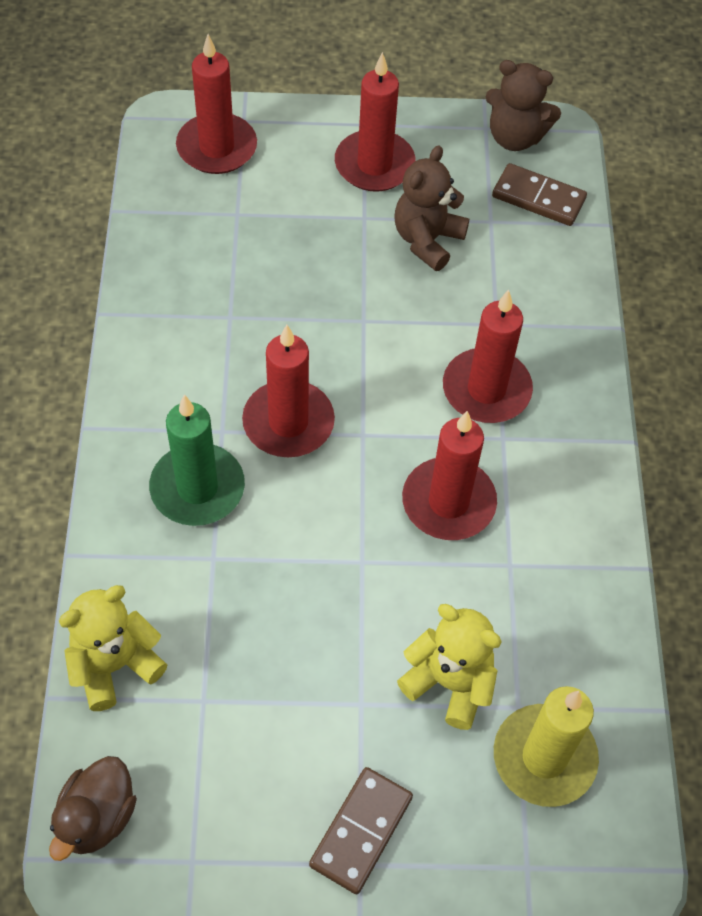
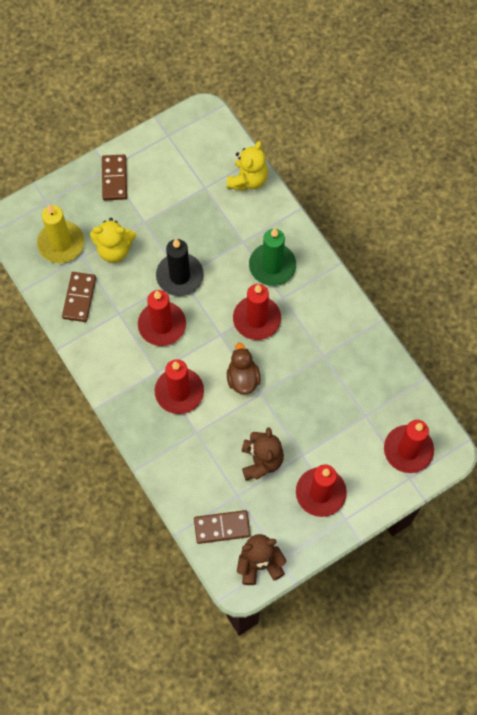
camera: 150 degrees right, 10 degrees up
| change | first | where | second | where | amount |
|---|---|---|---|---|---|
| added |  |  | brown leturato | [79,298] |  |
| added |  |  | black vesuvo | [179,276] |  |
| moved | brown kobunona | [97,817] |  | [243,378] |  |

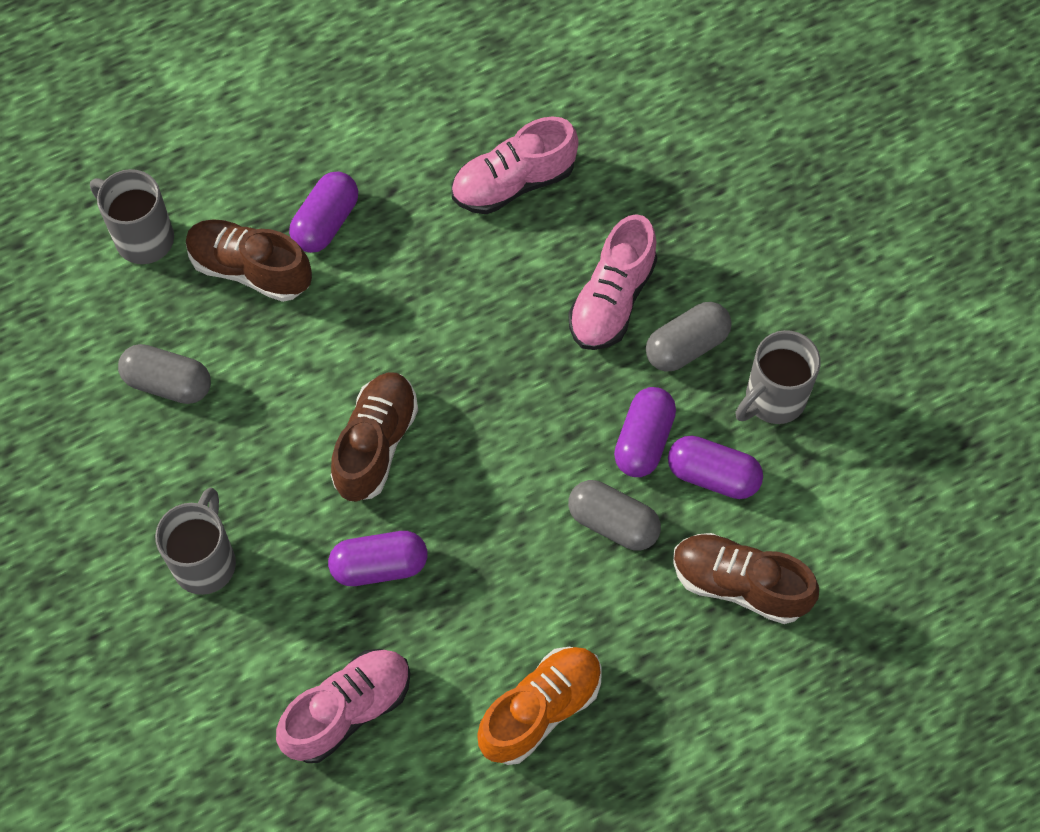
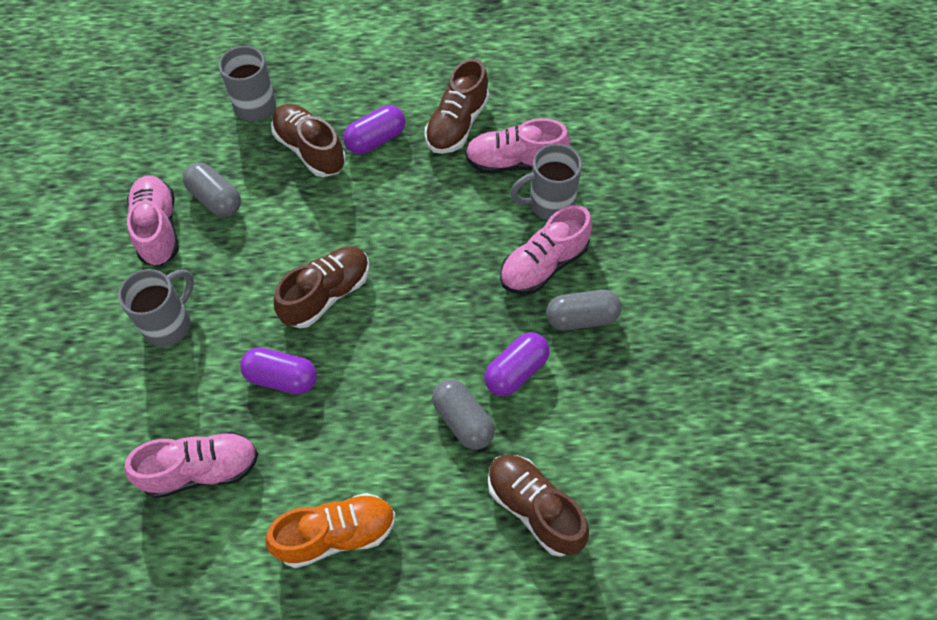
camera: 25 degrees right, 5 degrees down
| change | first | where | second | where | amount |
|---|---|---|---|---|---|
| removed | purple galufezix | [713,475] |  |  |  |
| added |  |  | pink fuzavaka | [158,229] |  |
| added |  |  | brown fuzavaka | [457,124] |  |
| moved | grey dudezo | [773,399] |  | [549,204] |  |

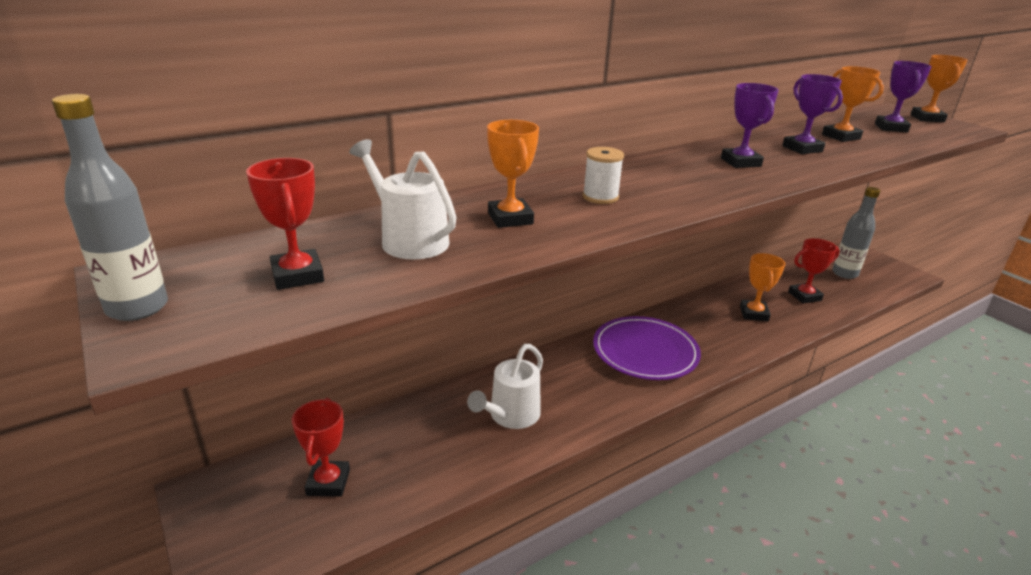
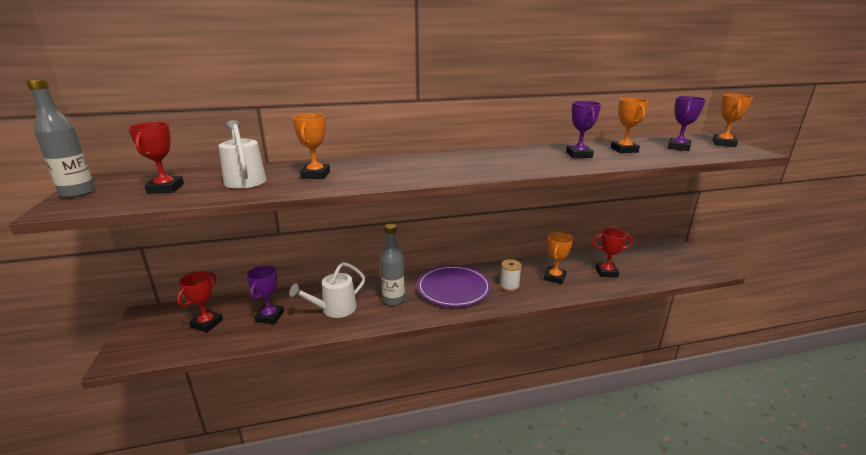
camera: 20 degrees right, 5 degrees down
| change | first | where | second | where | amount |
|---|---|---|---|---|---|
| moved | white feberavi | [600,197] |  | [509,286] |  |
| moved | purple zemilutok | [740,162] |  | [270,317] |  |
| moved | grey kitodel | [844,273] |  | [393,300] |  |

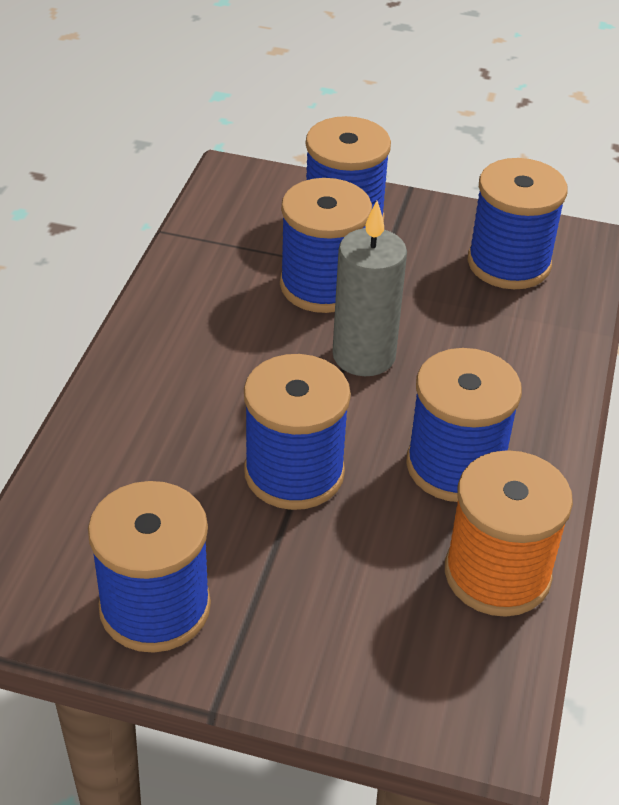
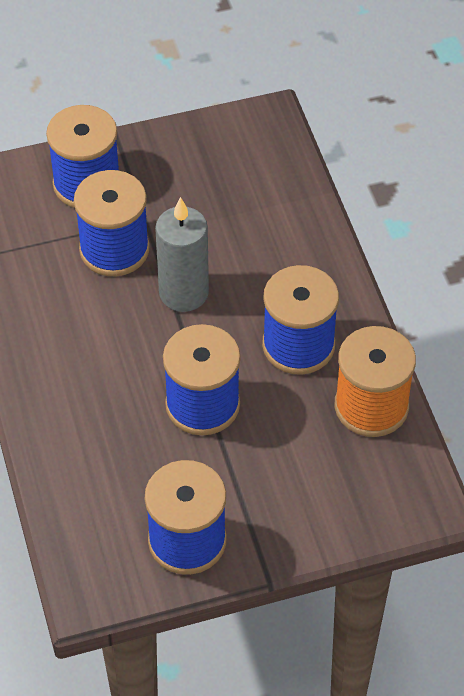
camera: 30 degrees left, 10 degrees up
| change | first | where | second | where | amount |
|---|---|---|---|---|---|
| removed | blue feberavi | [508,263] |  |  |  |

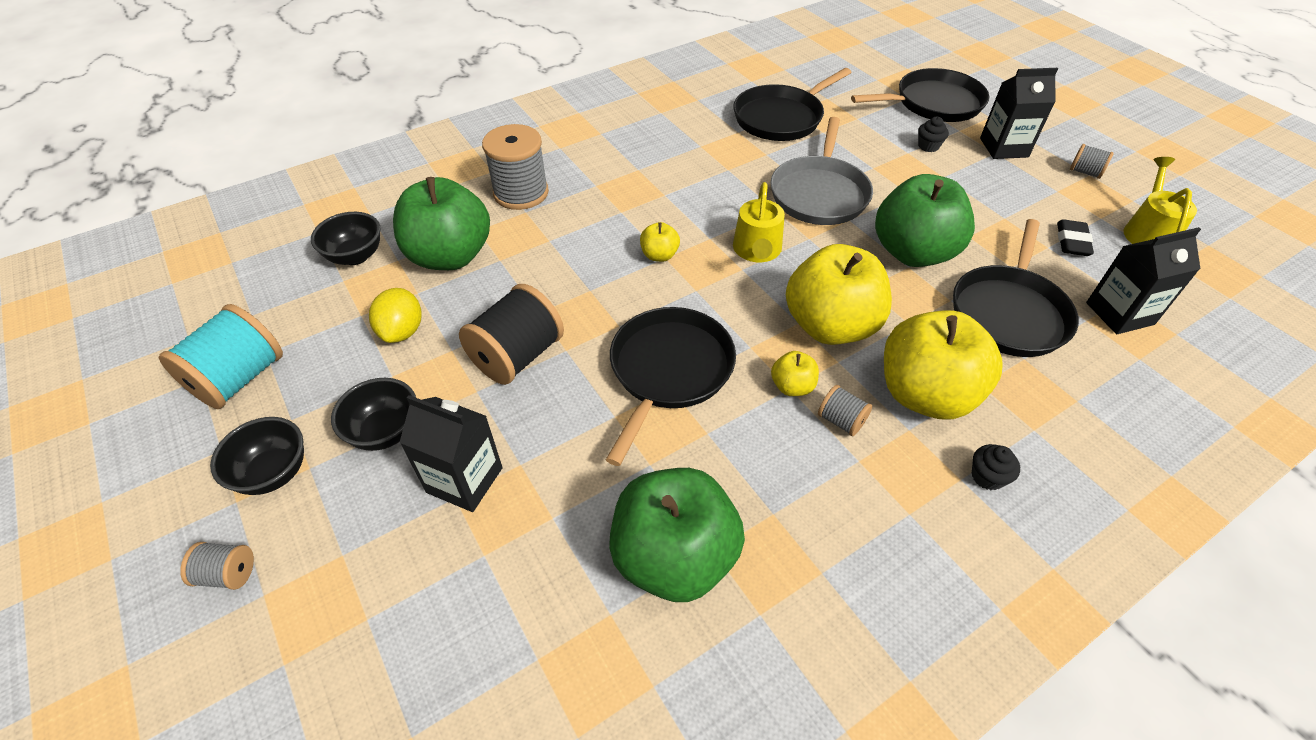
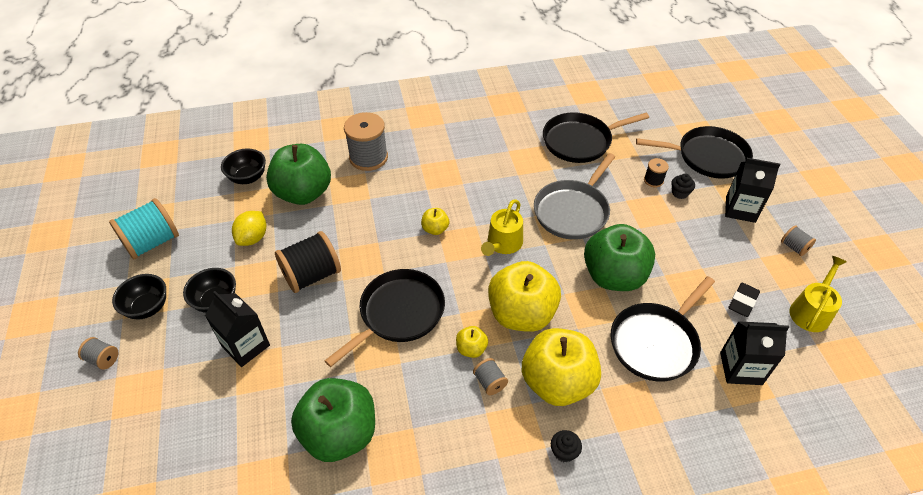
camera: 20 degrees right, 0 degrees up
| change | first | where | second | where | amount |
|---|---|---|---|---|---|
| added |  |  | black feberavi | [653,180] |  |

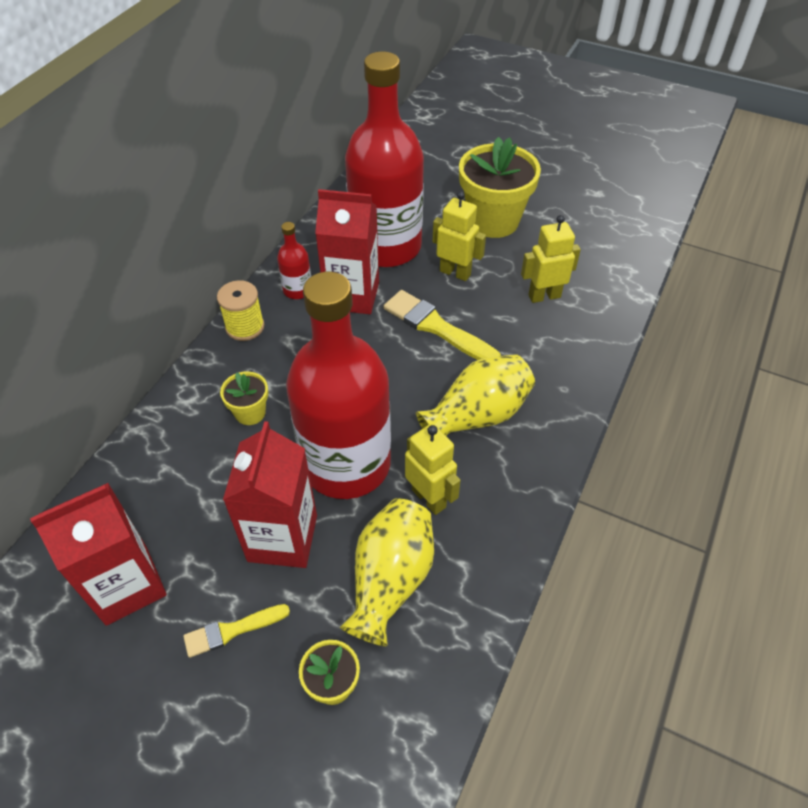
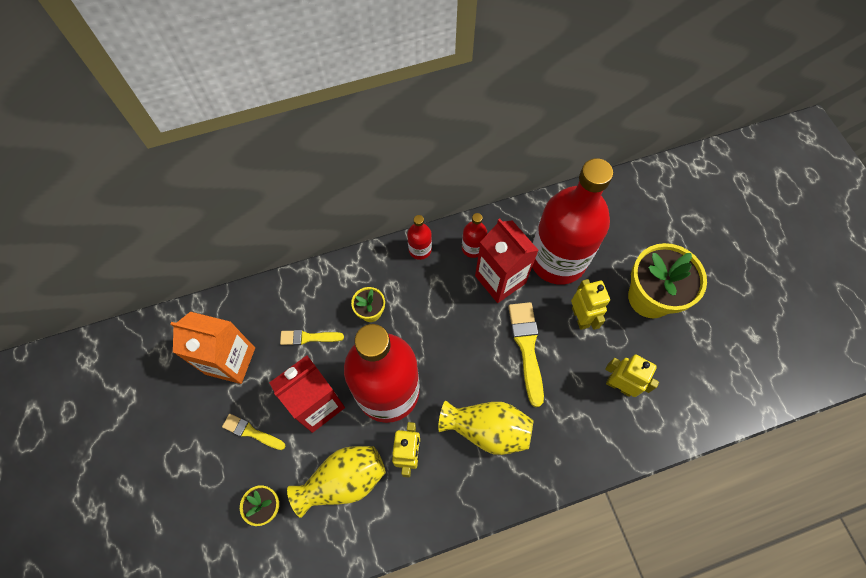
camera: 45 degrees right, 15 degrees up
| change | first | where | second | where | amount |
|---|---|---|---|---|---|
| added |  |  | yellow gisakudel | [308,337] |  |
| replaced | yellow feberavi | [245,327] | red kitodel | [420,249] |  |
| recoloured | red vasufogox | [127,585] | orange vasufogox | [230,361] |  |

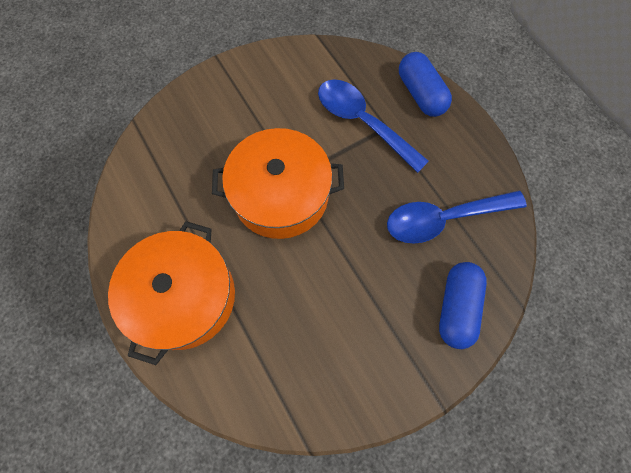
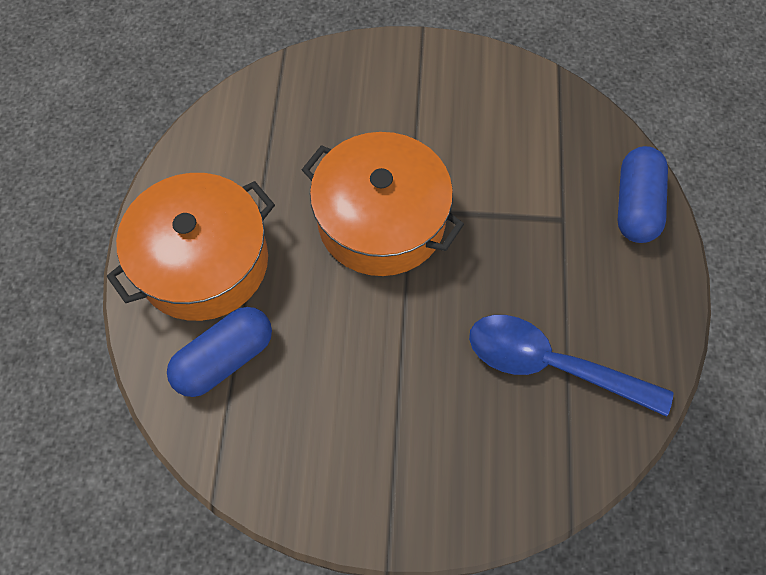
camera: 35 degrees right, 5 degrees down
| change | first | where | second | where | amount |
|---|---|---|---|---|---|
| removed | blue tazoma | [362,122] |  |  |  |
| moved | blue galufezix | [456,307] |  | [225,359] |  |

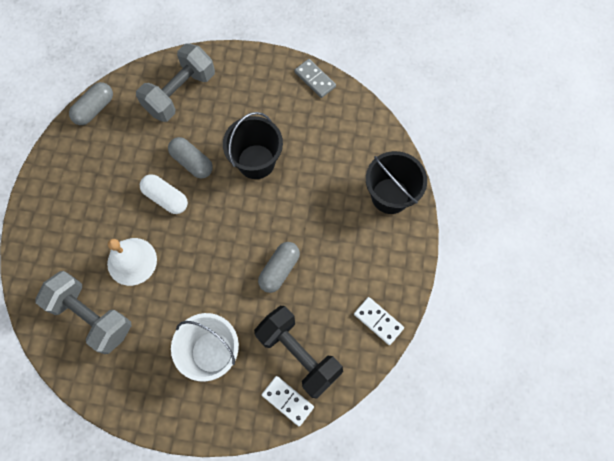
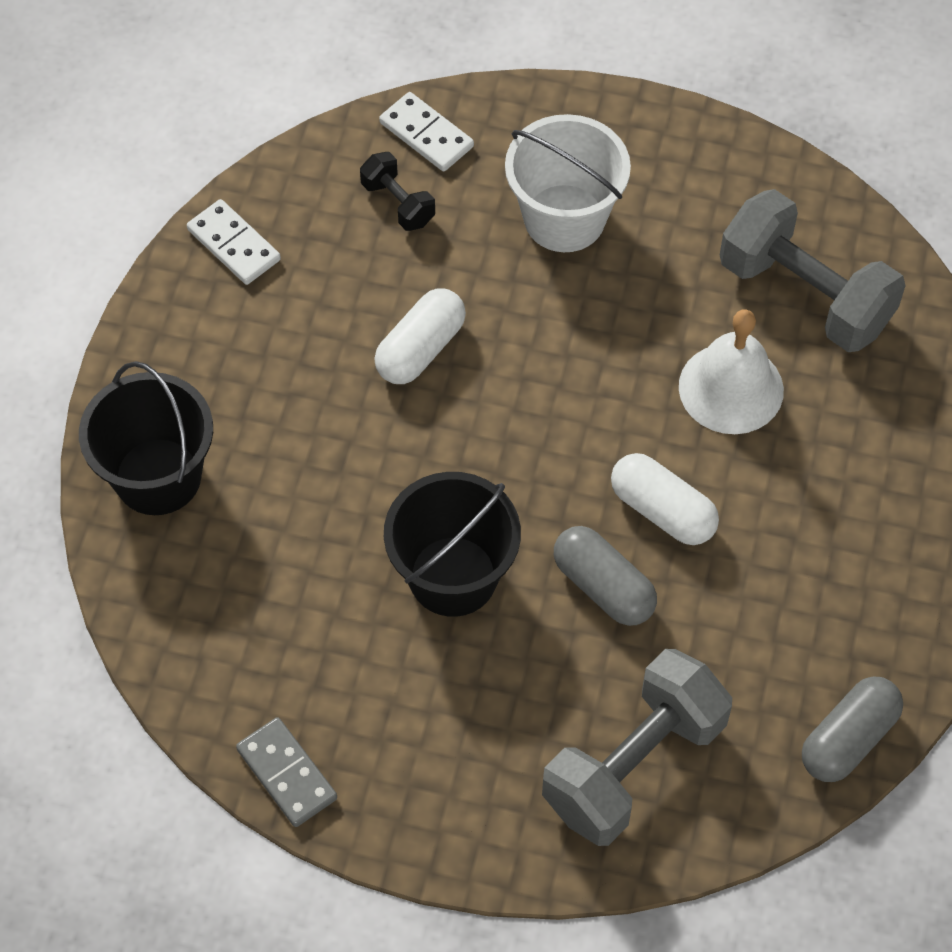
camera: 175 degrees left, 10 degrees down
| change | first | where | second | where | amount |
|---|---|---|---|---|---|
| recoloured | grey galufezix | [279,270] | white galufezix | [420,349] |  |
| resized | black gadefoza | [298,354] |  | [398,203] | x0.48 |

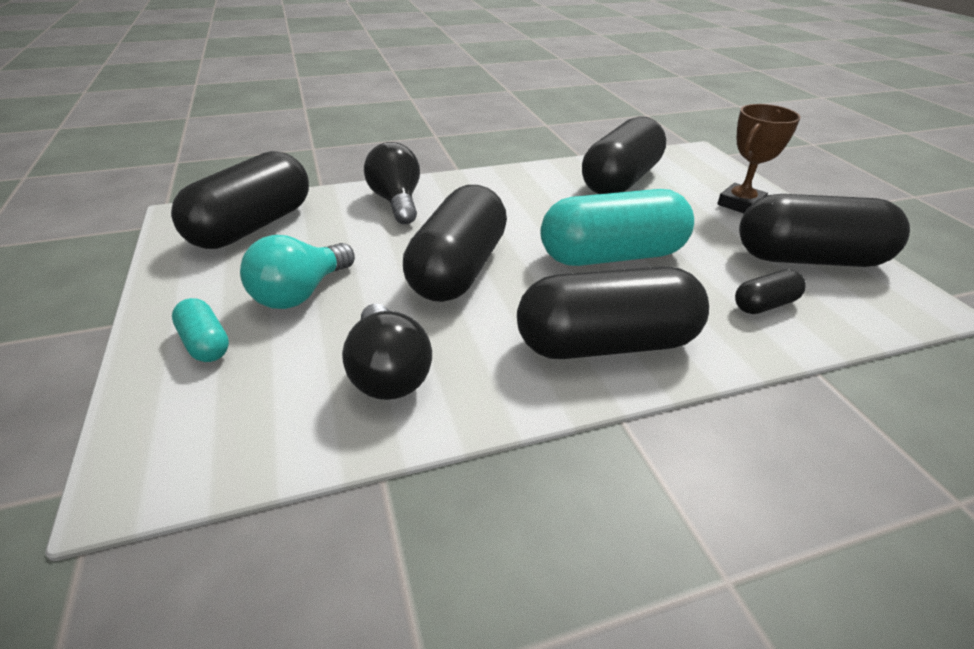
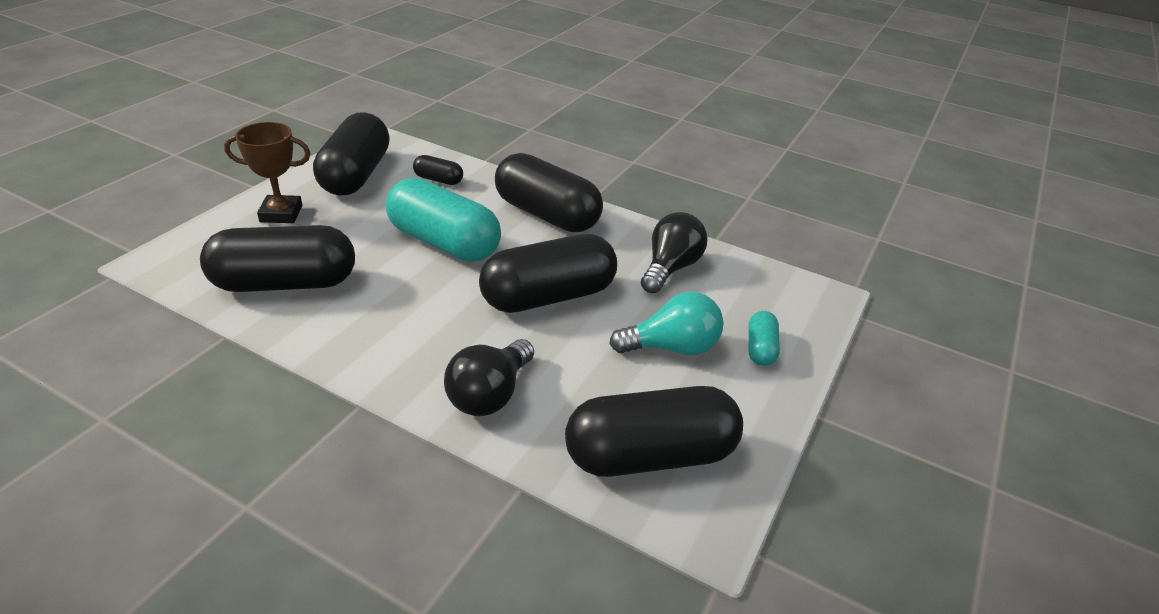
camera: 135 degrees left, 0 degrees up
| change | first | where | second | where | amount |
|---|---|---|---|---|---|
| turned | black galufezix | [809,259] |  | [356,175] | 45 degrees clockwise |

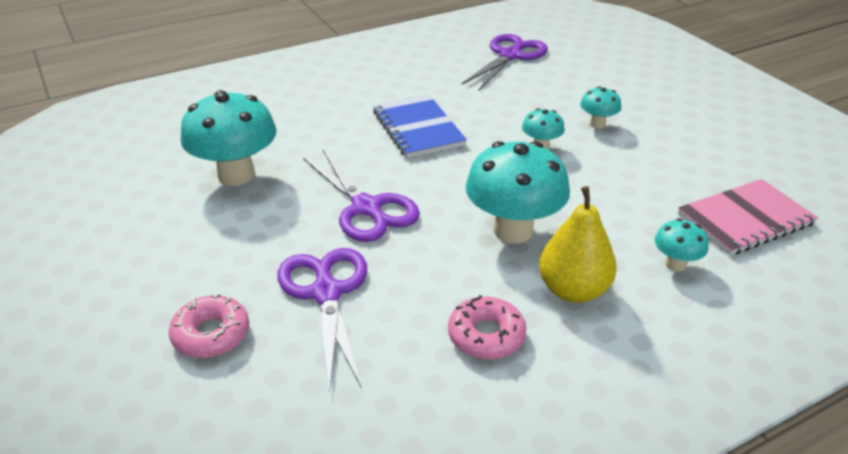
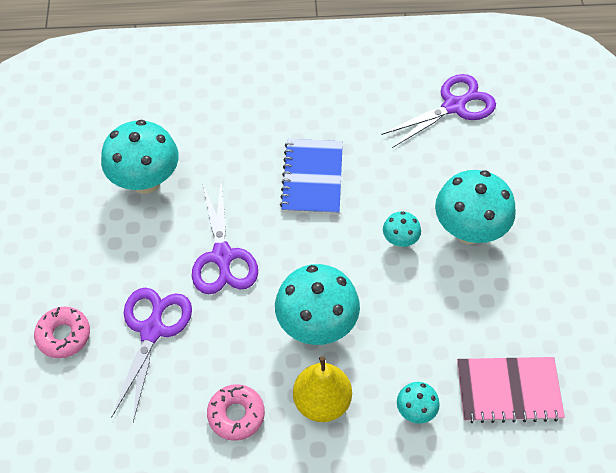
camera: 25 degrees right, 20 degrees up
| change | first | where | second | where | amount |
|---|---|---|---|---|---|
| resized | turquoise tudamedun | [597,124] |  | [469,230] | x2.05 |

